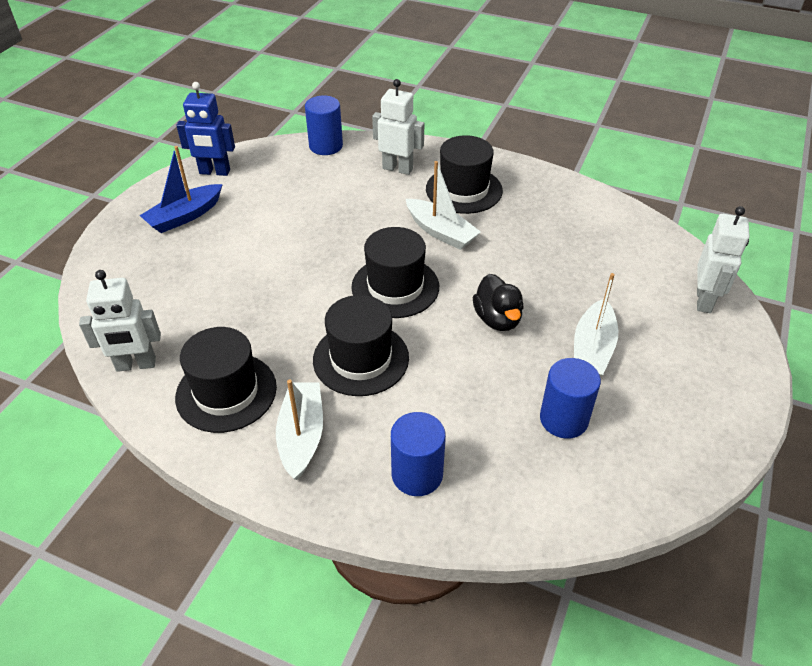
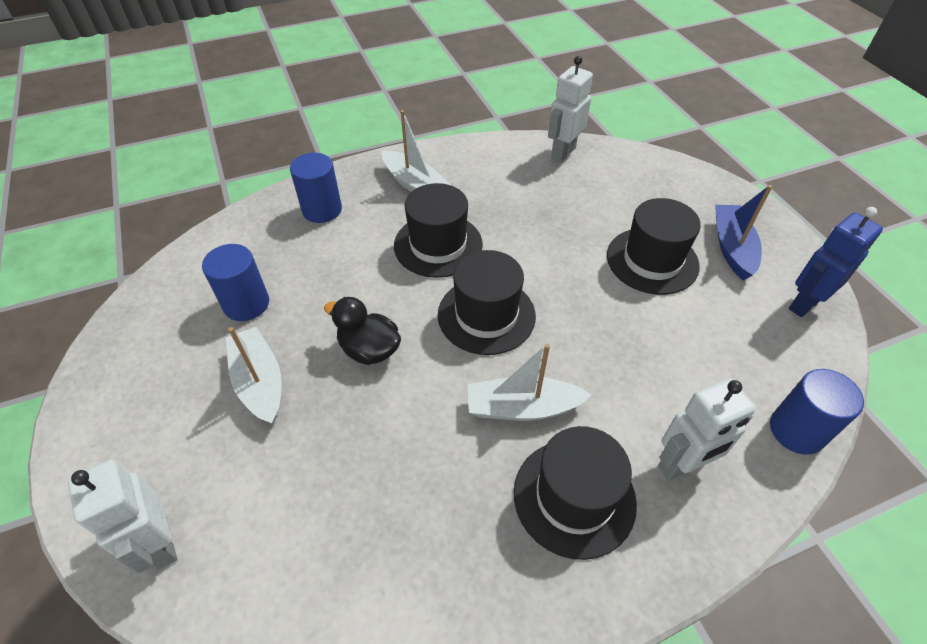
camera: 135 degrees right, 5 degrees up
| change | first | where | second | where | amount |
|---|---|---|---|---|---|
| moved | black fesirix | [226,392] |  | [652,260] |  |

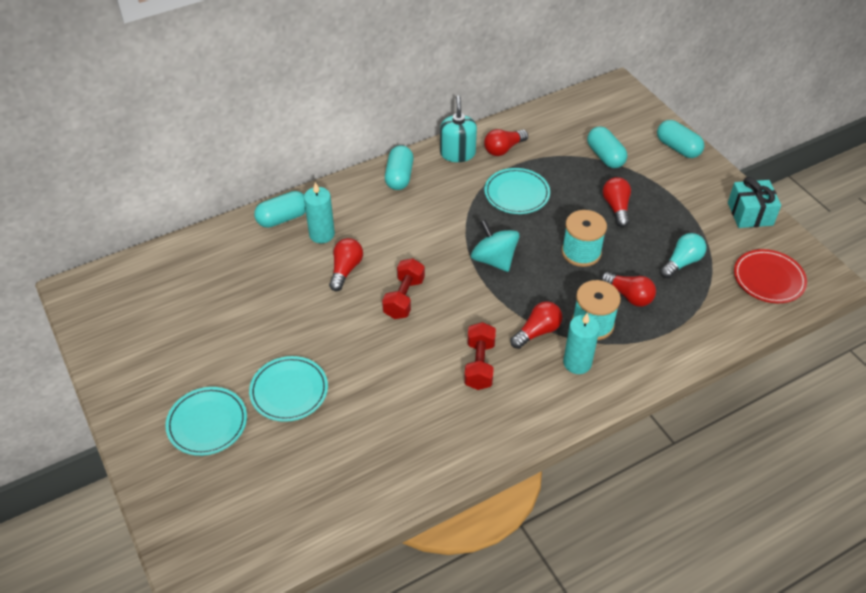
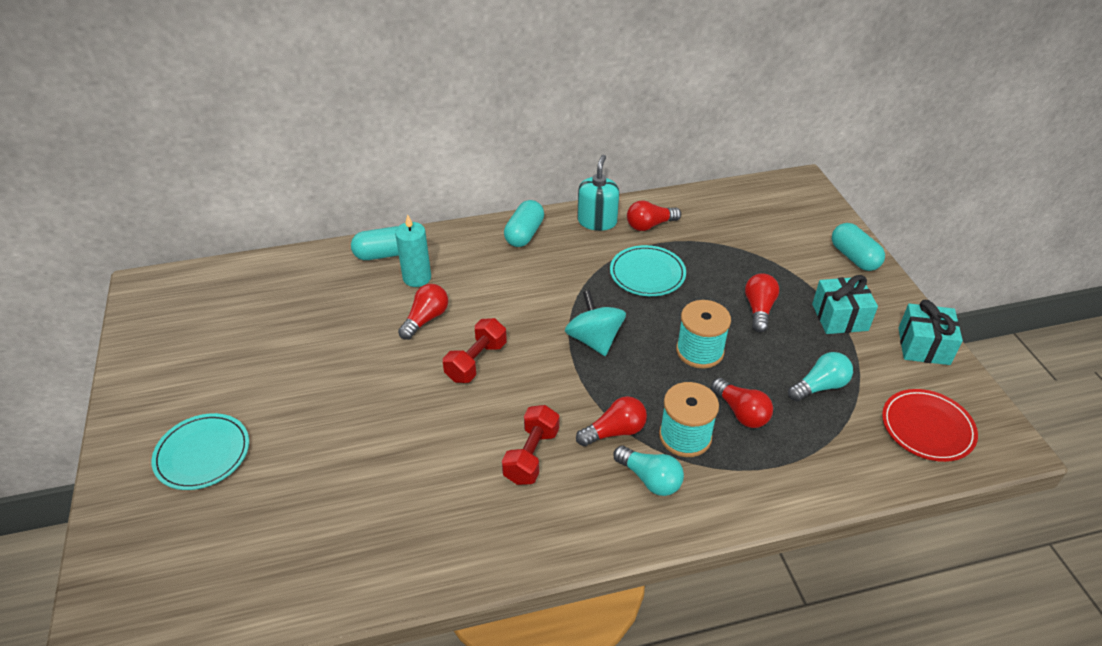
camera: 15 degrees right, 5 degrees down
| change | first | where | second | where | amount |
|---|---|---|---|---|---|
| removed | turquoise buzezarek | [289,391] |  |  |  |
| removed | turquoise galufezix | [605,156] |  |  |  |
| added |  |  | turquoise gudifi | [840,317] |  |
| replaced | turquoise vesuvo | [577,363] | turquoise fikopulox | [650,479] |  |

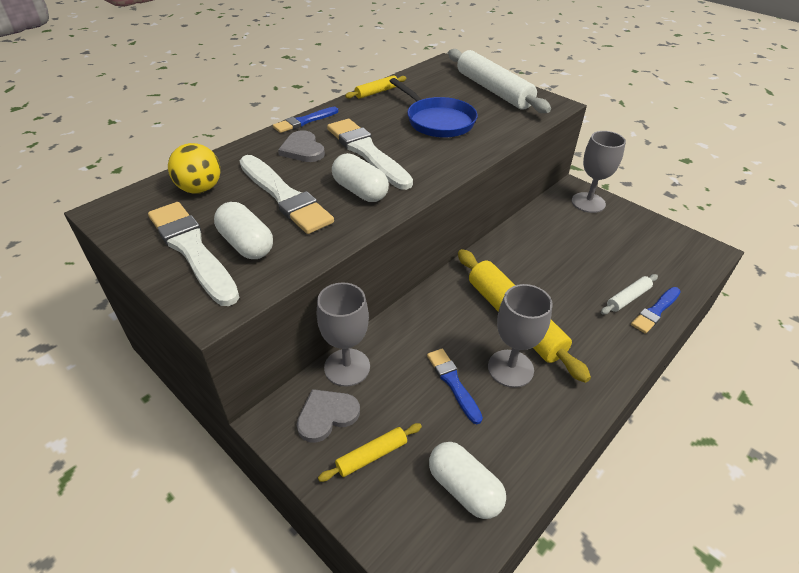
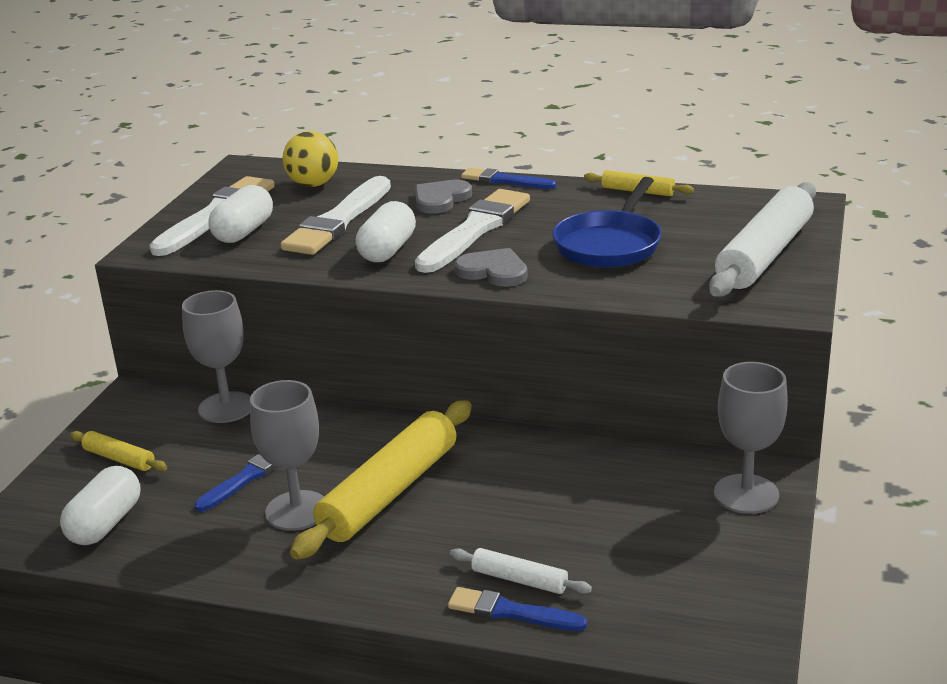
camera: 65 degrees right, 15 degrees down
| change | first | where | second | where | amount |
|---|---|---|---|---|---|
| moved | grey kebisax | [327,415] |  | [493,271] |  |

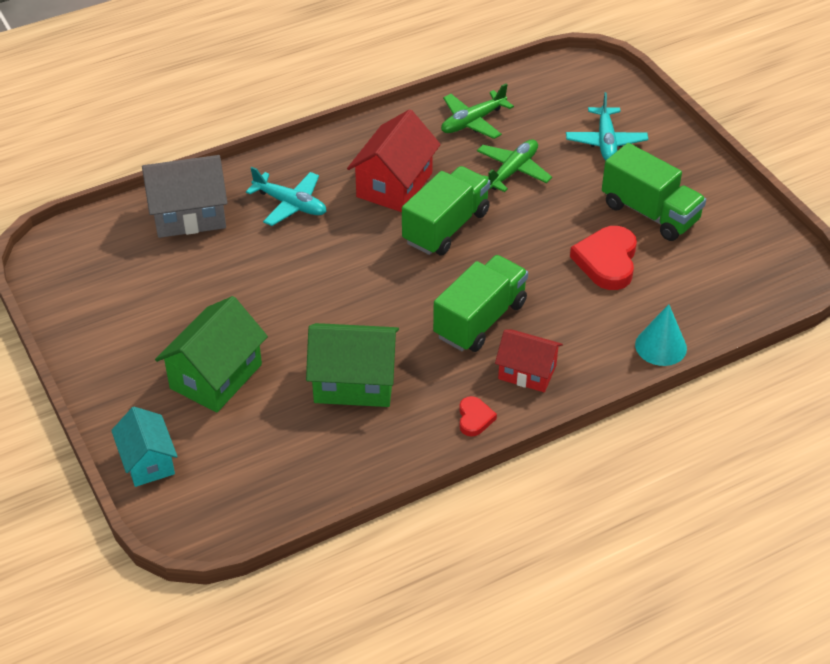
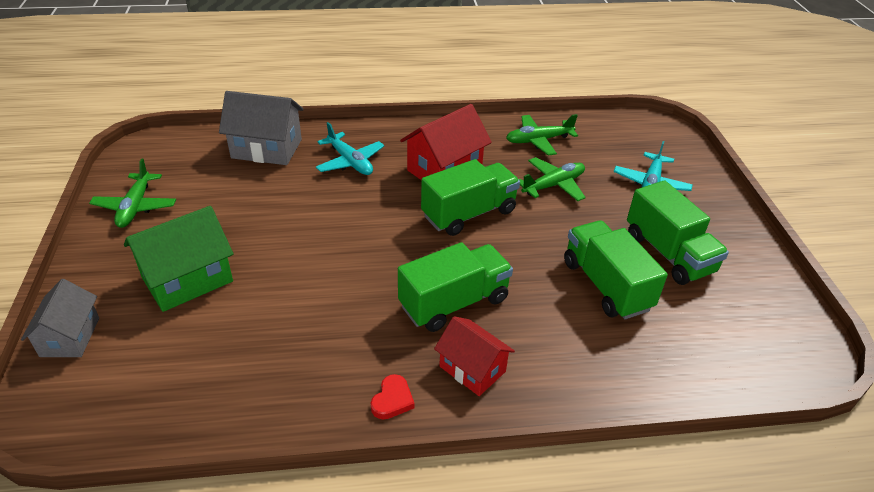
camera: 20 degrees right, 5 degrees down
| change | first | where | second | where | amount |
|---|---|---|---|---|---|
| removed | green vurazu | [354,382] |  |  |  |
| removed | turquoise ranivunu | [660,346] |  |  |  |
| added |  |  | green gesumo | [135,207] |  |
| replaced | red kebisax | [607,261] | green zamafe | [606,285] |  |
| recoloured | turquoise vurazu | [148,461] | grey vurazu | [70,337] |  |

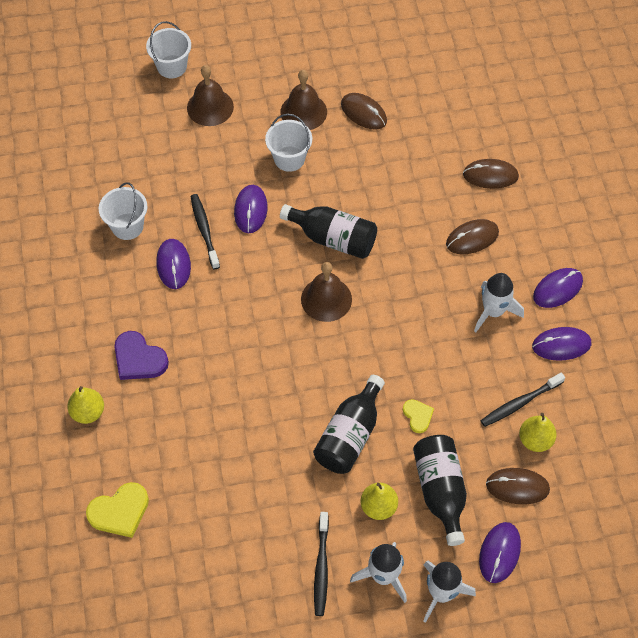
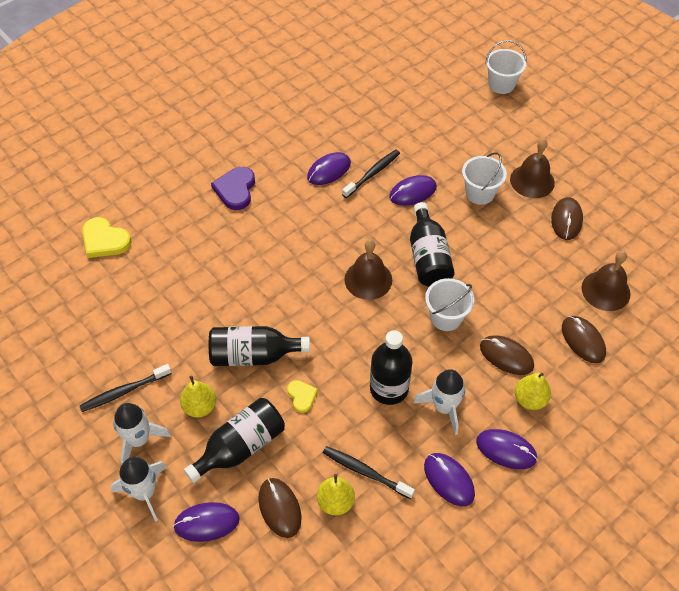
camera: 60 degrees right, 5 degrees down
| change | first | where | second | where | amount |
|---|---|---|---|---|---|
| added |  |  | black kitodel | [389,388] |  |
| moved | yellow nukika | [88,412] |  | [530,399] |  |
| moved | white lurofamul | [127,226] |  | [446,317] |  |
| moved | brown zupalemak | [210,107] |  | [605,290] |  |
| turned | yellow kebisax | [418,416] |  | [302,396] | 60 degrees counterclockwise |

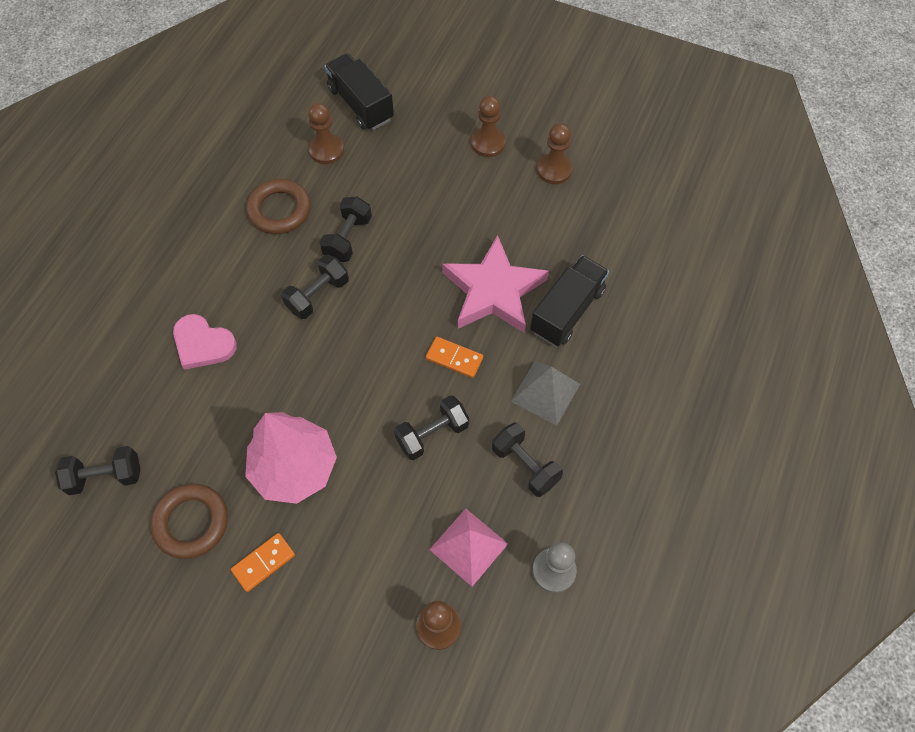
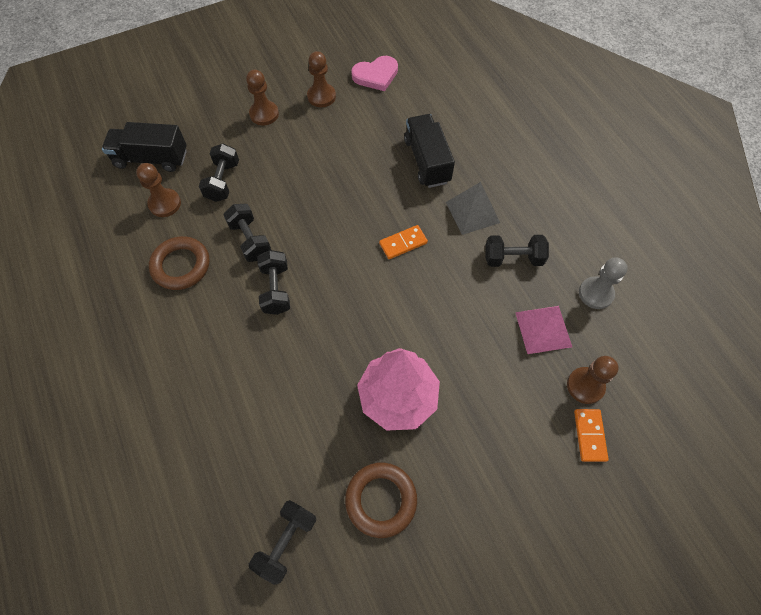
camera: 50 degrees left, 0 degrees up
| change | first | where | second | where | amount |
|---|---|---|---|---|---|
| removed | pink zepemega | [493,291] |  |  |  |
| moved | pink kebisax | [203,344] |  | [376,75] |  |
| moved | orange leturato | [263,563] |  | [589,435] |  |
| moved | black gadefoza | [432,434] |  | [223,181] |  |

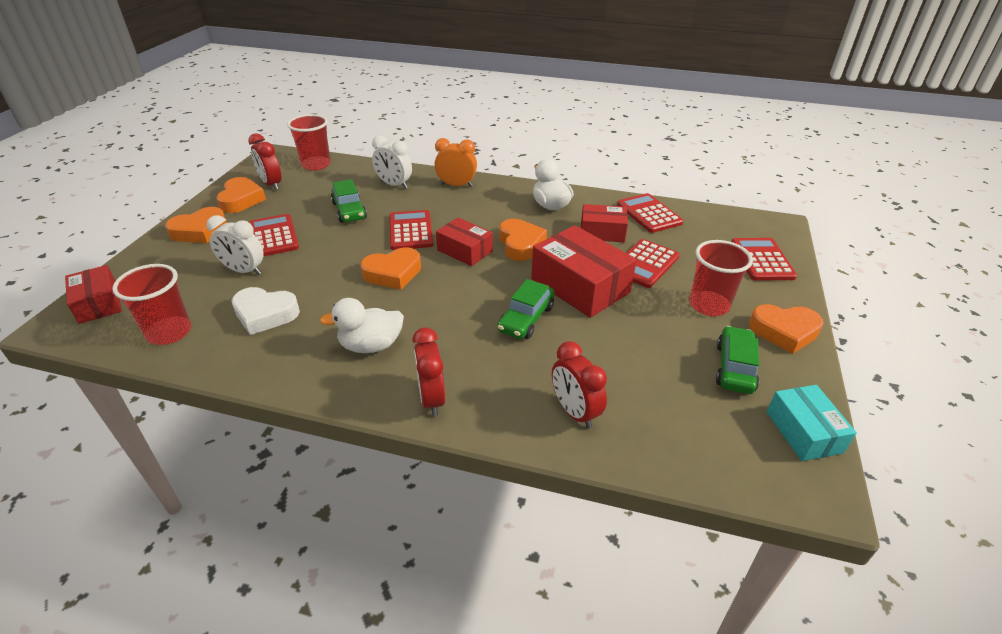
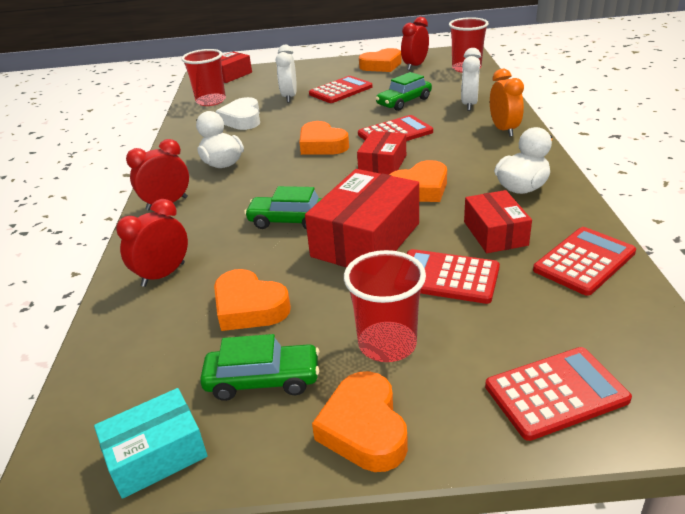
camera: 75 degrees right, 5 degrees down
| change | first | where | second | where | amount |
|---|---|---|---|---|---|
| moved | orange kebisax | [199,231] |  | [249,307] |  |

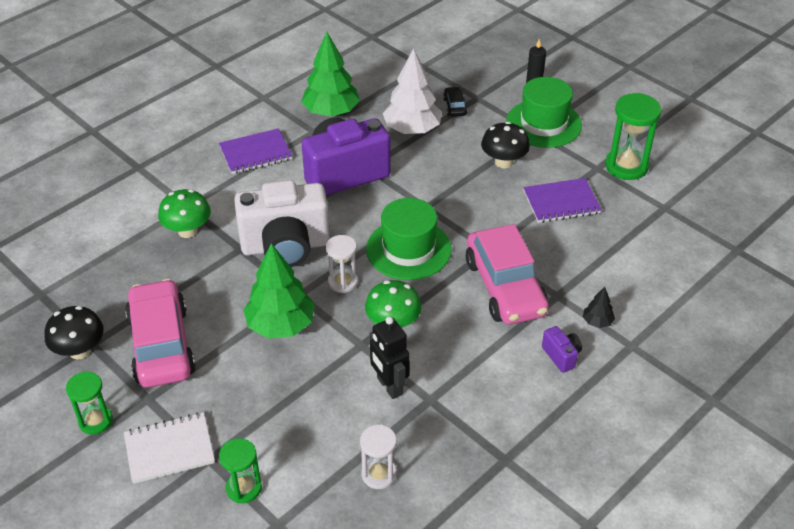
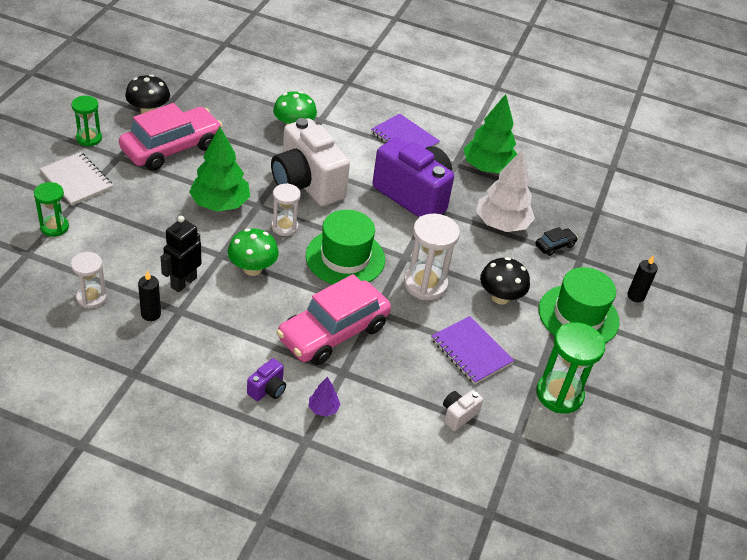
camera: 60 degrees right, 0 degrees up
| change | first | where | second | where | amount |
|---|---|---|---|---|---|
| added |  |  | black vesuvo | [151,314] |  |
| added |  |  | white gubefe | [425,284] |  |
| added |  |  | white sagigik | [458,415] |  |
| recoloured | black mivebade | [597,322] | purple mivebade | [323,409] |  |

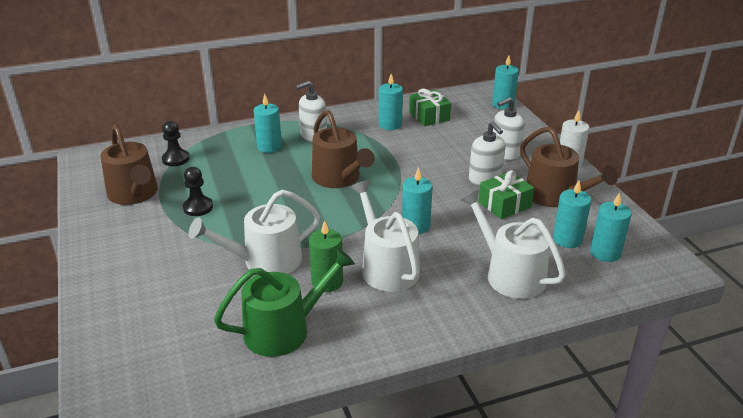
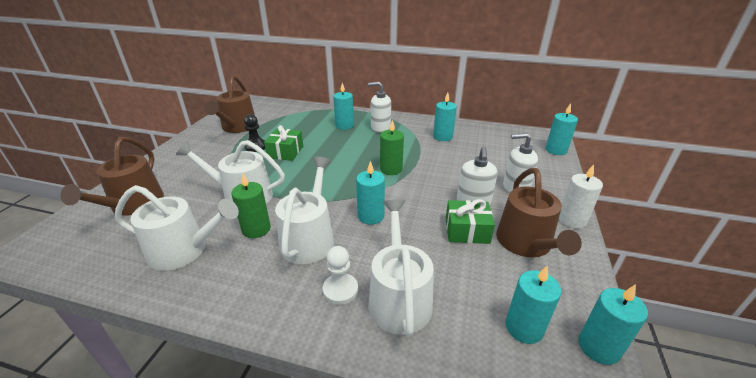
camera: 35 degrees right, 0 degrees up
| change | first | where | second | where | amount |
|---|---|---|---|---|---|
| removed | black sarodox | [175,159] |  |  |  |
| added |  |  | white sarodox | [340,290] |  |
| added |  |  | green vesuvo | [391,169] |  |
| moved | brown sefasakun | [339,178] |  | [133,205] |  |
| moved | green gudifi | [429,116] |  | [285,152] |  |
| moved | turquoise vesuvo | [567,239] |  | [598,347] |  |
| recoloured | green sefasakun | [284,330] | white sefasakun | [184,250] |  |

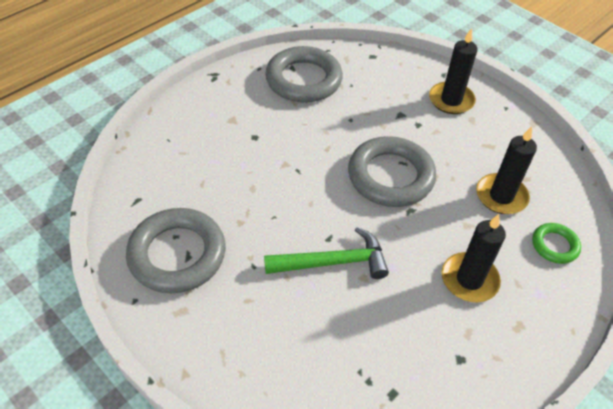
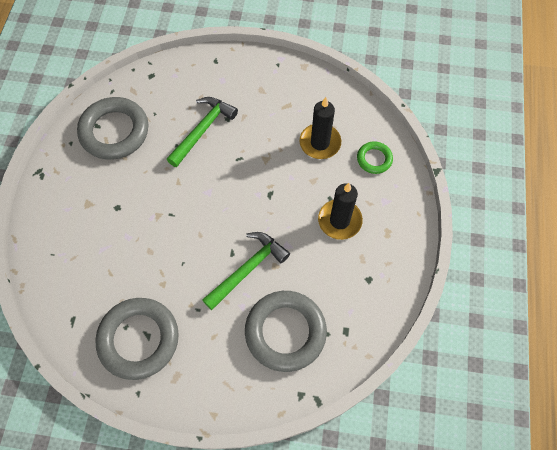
camera: 35 degrees left, 15 degrees up
| change | first | where | second | where | amount |
|---|---|---|---|---|---|
| removed | black vesuvo | [451,100] |  |  |  |
| added |  |  | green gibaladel | [203,130] |  |
| moved | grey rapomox | [390,176] |  | [285,332] |  |

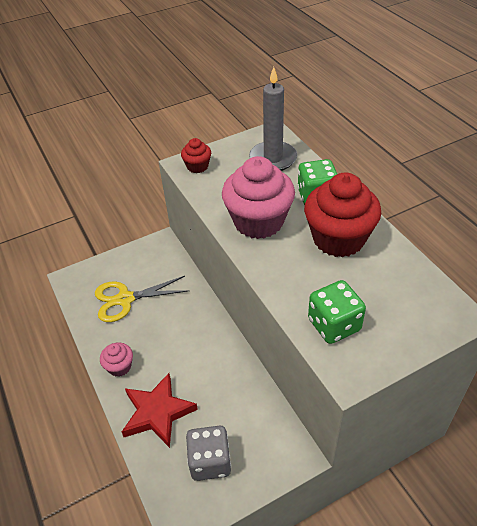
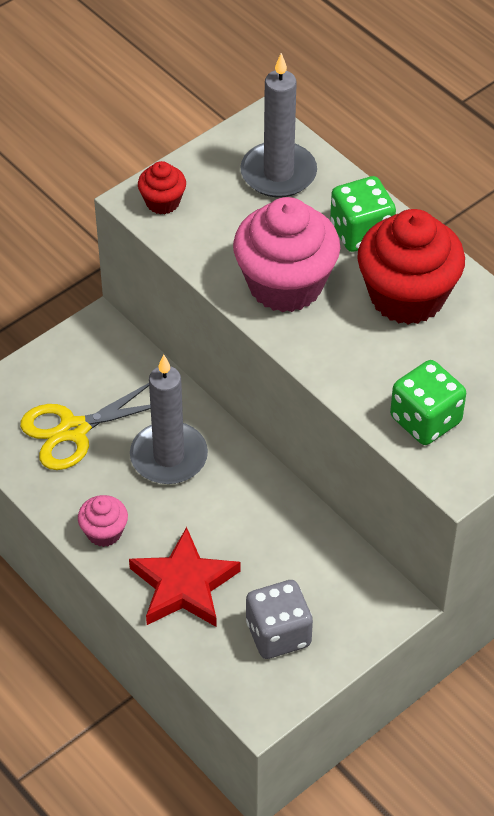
camera: 15 degrees left, 5 degrees up
| change | first | where | second | where | amount |
|---|---|---|---|---|---|
| added |  |  | grey vesuvo | [169,456] |  |

